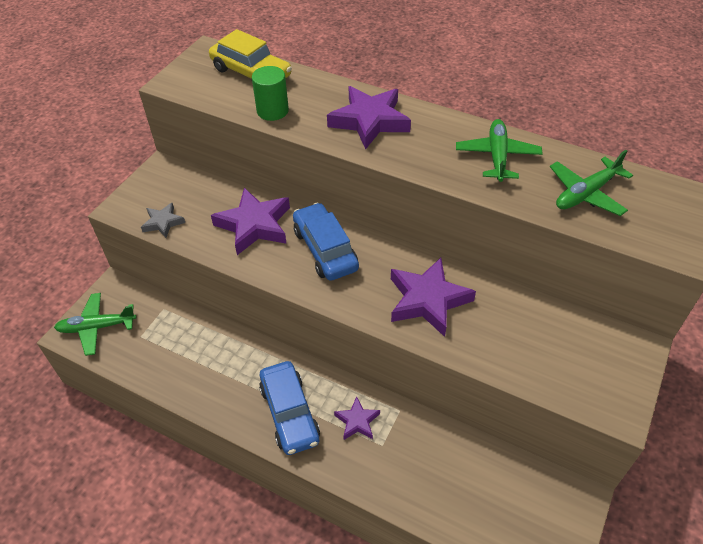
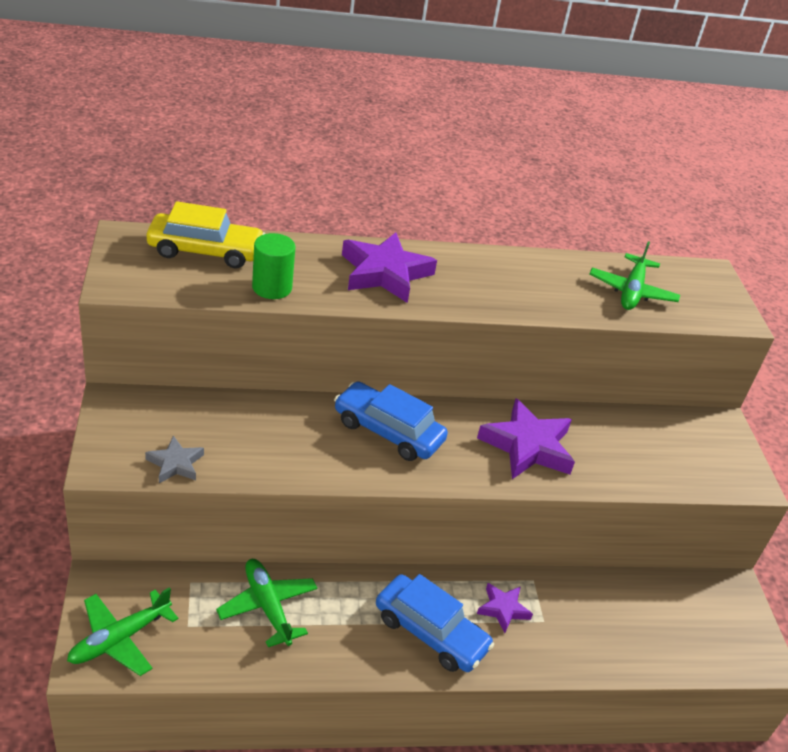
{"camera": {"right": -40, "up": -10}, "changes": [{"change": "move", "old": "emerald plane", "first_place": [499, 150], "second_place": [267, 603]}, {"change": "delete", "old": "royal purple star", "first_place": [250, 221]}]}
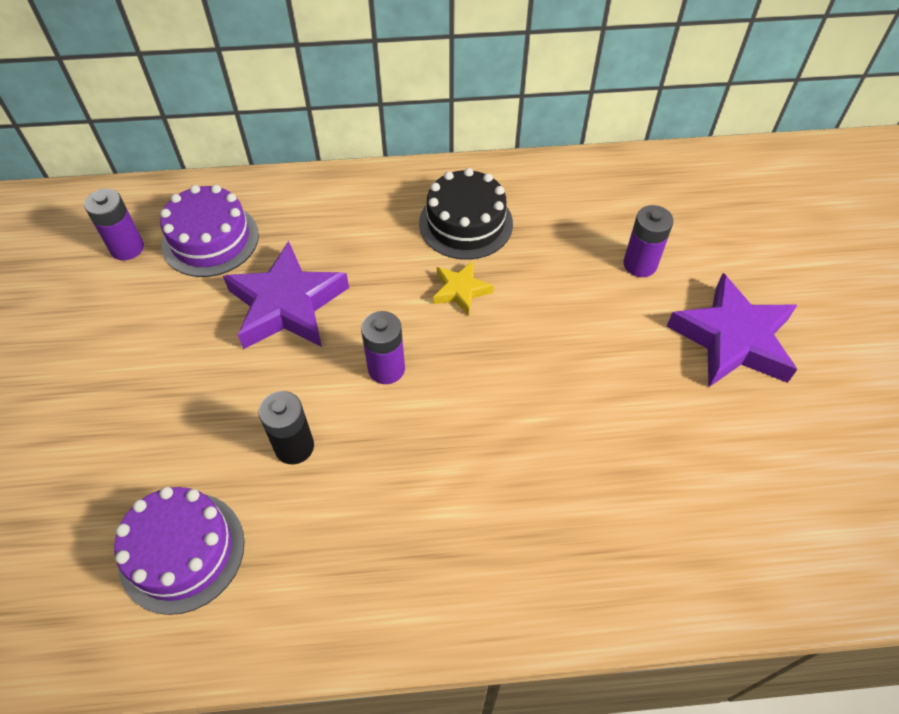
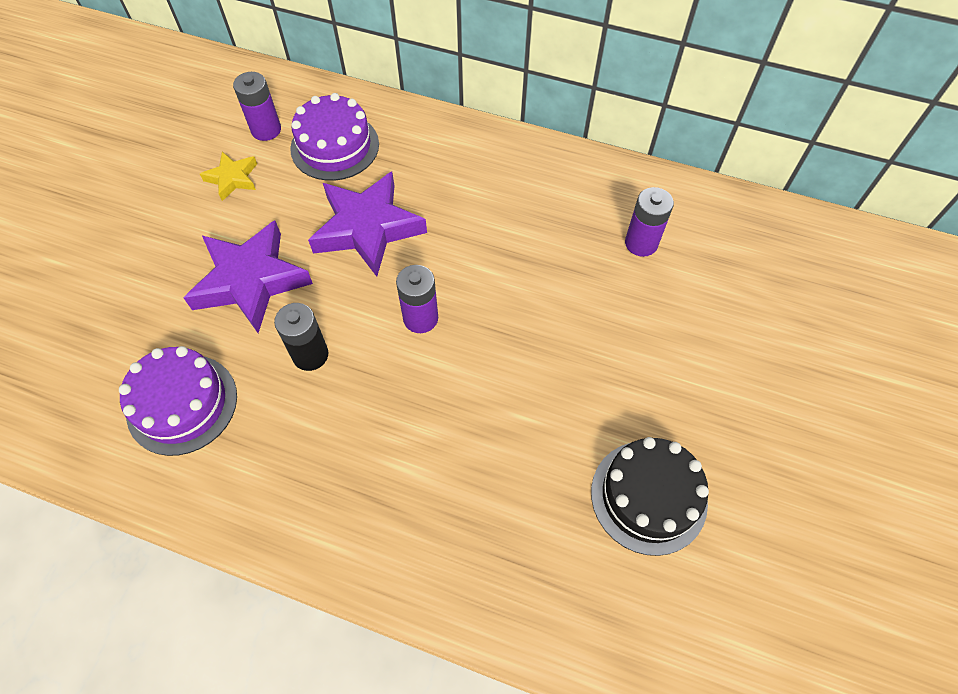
{"camera": {"right": 25, "up": 5}, "changes": [{"change": "move", "old": "black gateau", "first_place": [466, 214], "second_place": [650, 496]}, {"change": "move", "old": "royal purple battery", "first_place": [648, 241], "second_place": [649, 222]}, {"change": "move", "old": "yellow star", "first_place": [463, 288], "second_place": [228, 176]}, {"change": "move", "old": "royal purple star", "first_place": [732, 330], "second_place": [248, 277]}]}
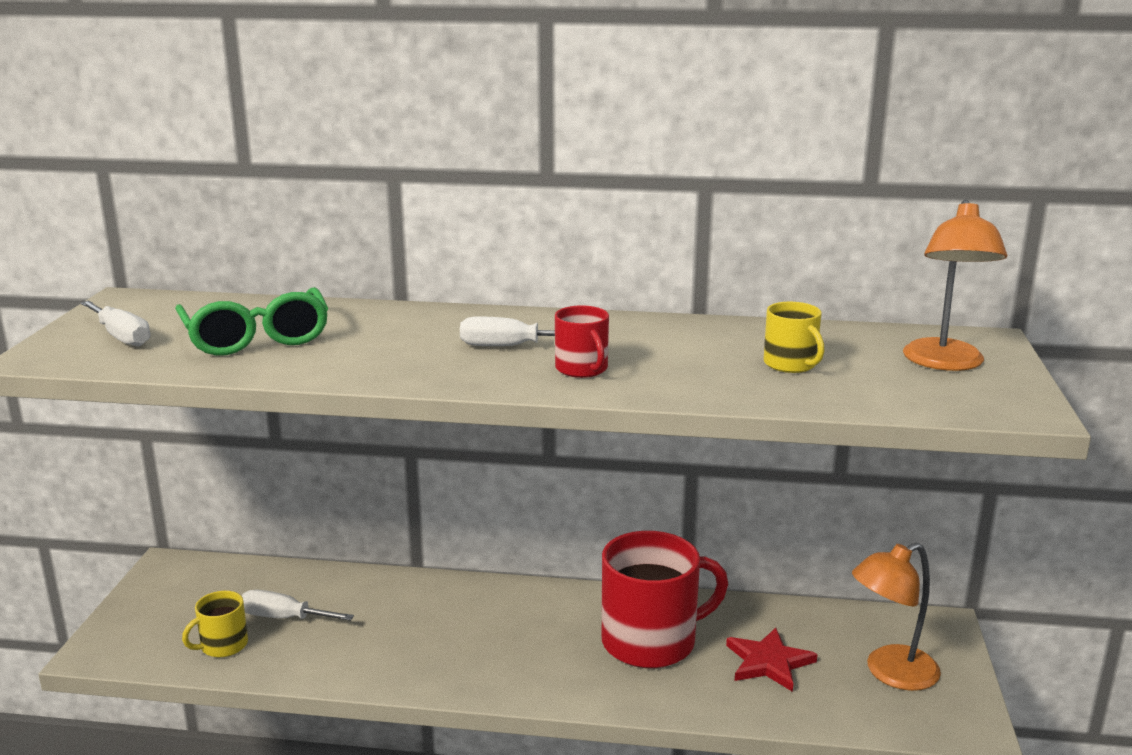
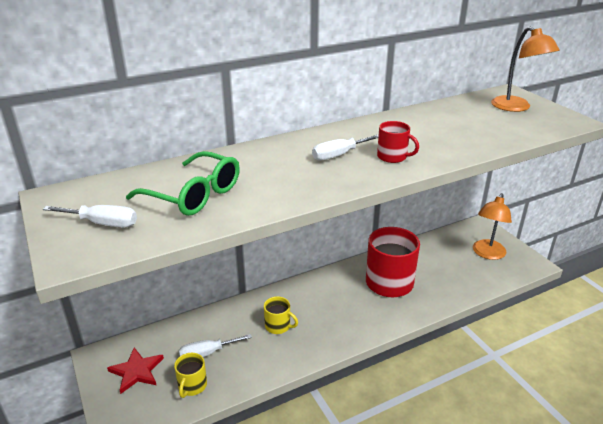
{"camera": {"right": -35, "up": 10}, "changes": [{"change": "move", "old": "yellow mug", "first_place": [794, 337], "second_place": [281, 315]}, {"change": "move", "old": "scarlet star", "first_place": [772, 660], "second_place": [135, 371]}]}
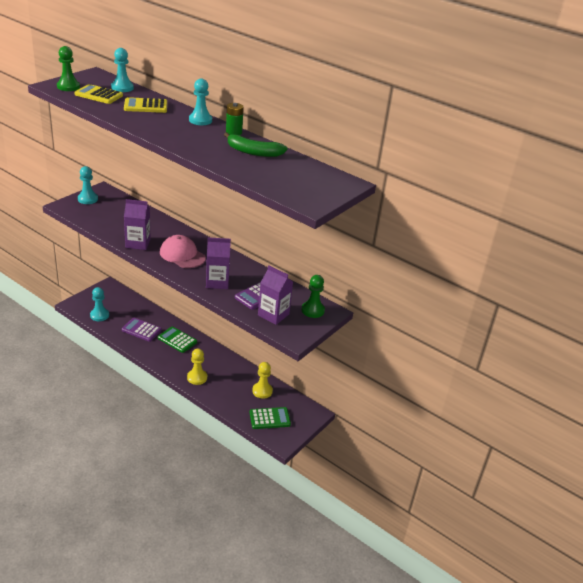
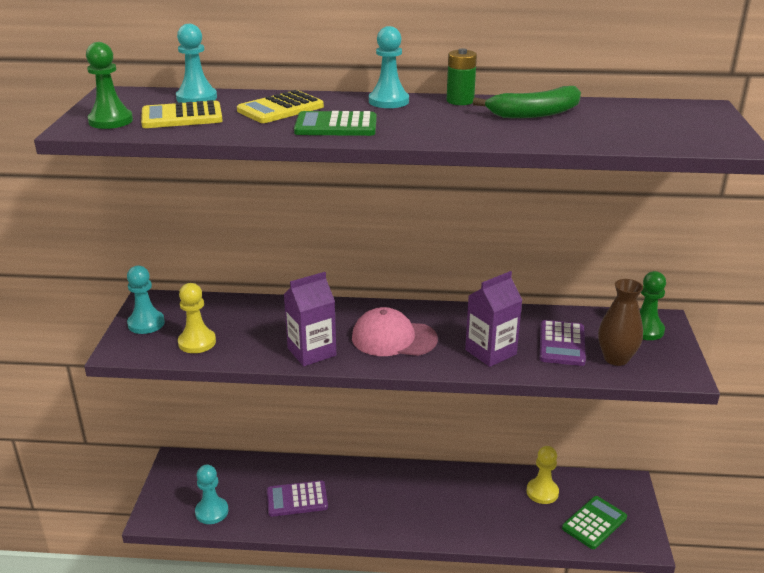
{"camera": {"right": -30, "up": -5}, "changes": [{"change": "replace", "old": "royal purple juice carton", "new": "dark brown tall vase", "first_place": [275, 295], "second_place": [620, 322]}, {"change": "move", "old": "emerald calculator", "first_place": [177, 340], "second_place": [335, 123]}, {"change": "move", "old": "yellow chess pawn", "first_place": [197, 367], "second_place": [197, 318]}]}
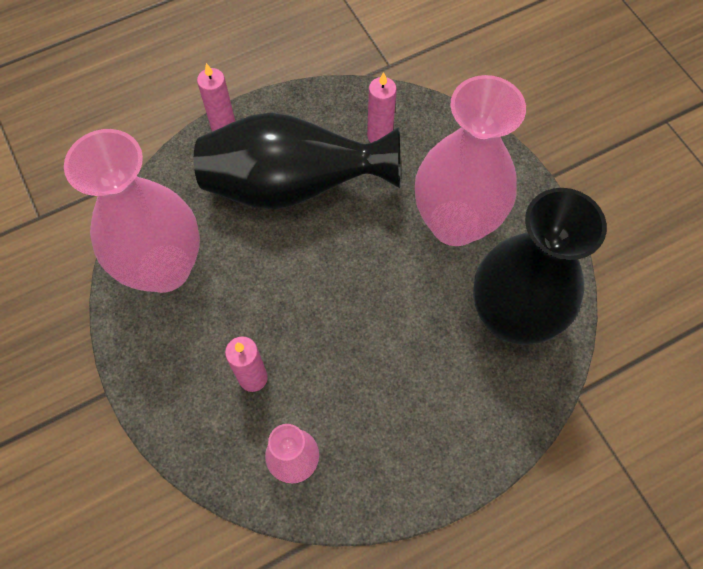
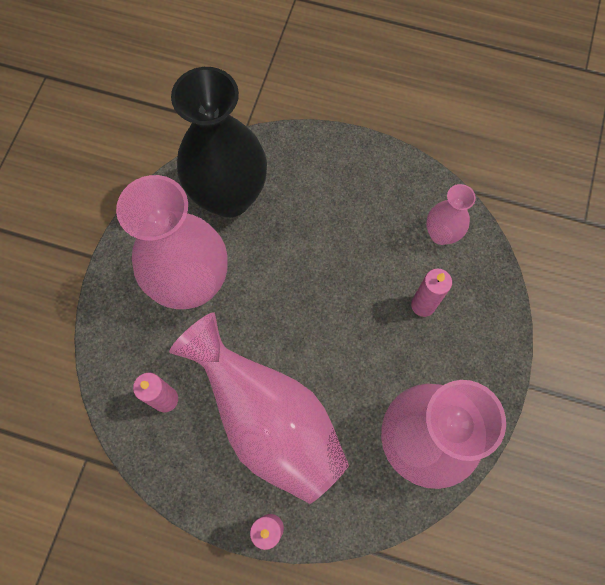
{"camera": {"right": -135, "up": 5}, "changes": [{"change": "recolor", "old": "black tall vase", "new": "rosy tall vase", "first_place": [297, 161], "second_place": [259, 408]}]}
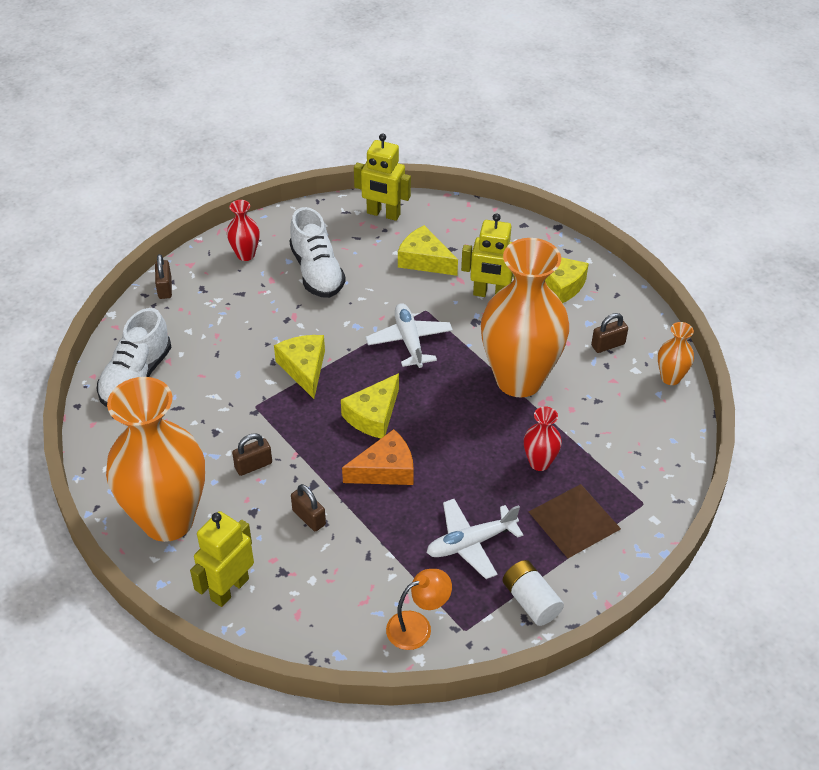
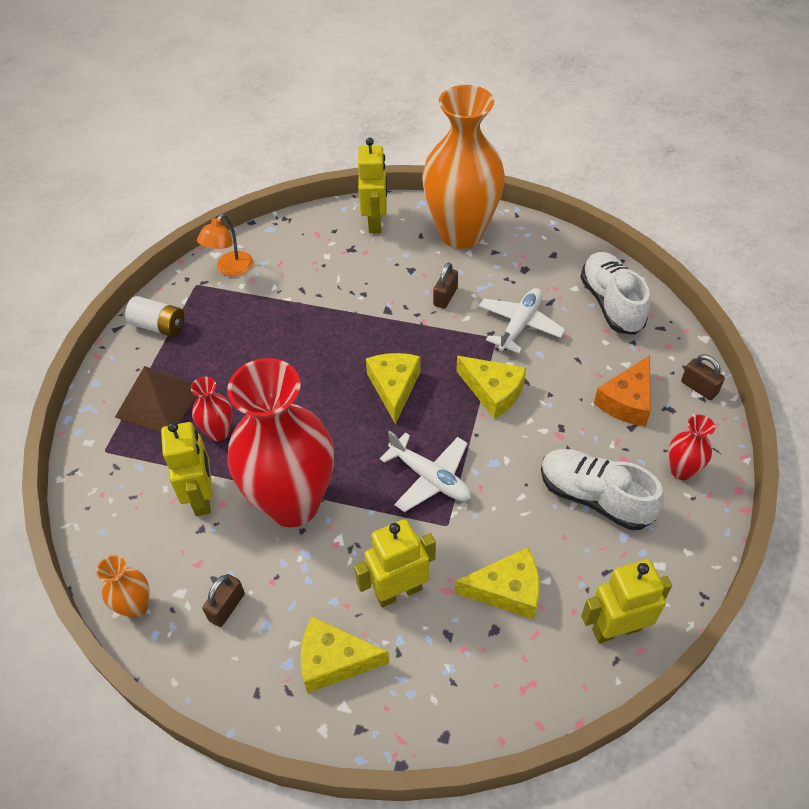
{"camera": {"right": 145, "up": 5}, "changes": [{"change": "recolor", "old": "orange tall vase", "new": "scarlet tall vase", "first_place": [525, 317], "second_place": [280, 442]}, {"change": "move", "old": "orange cheese", "first_place": [378, 457], "second_place": [622, 390]}, {"change": "delete", "old": "dark brown lock", "first_place": [308, 507]}, {"change": "move", "old": "pure white plane", "first_place": [475, 539], "second_place": [522, 320]}, {"change": "insert", "new": "yellow robot", "second_place": [187, 469]}]}
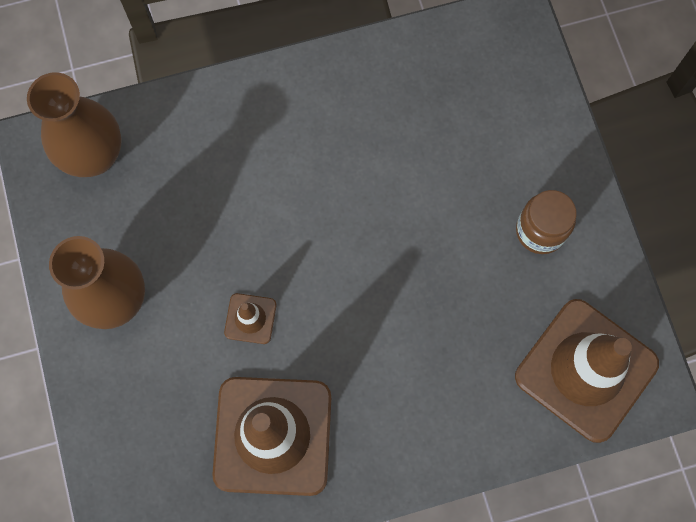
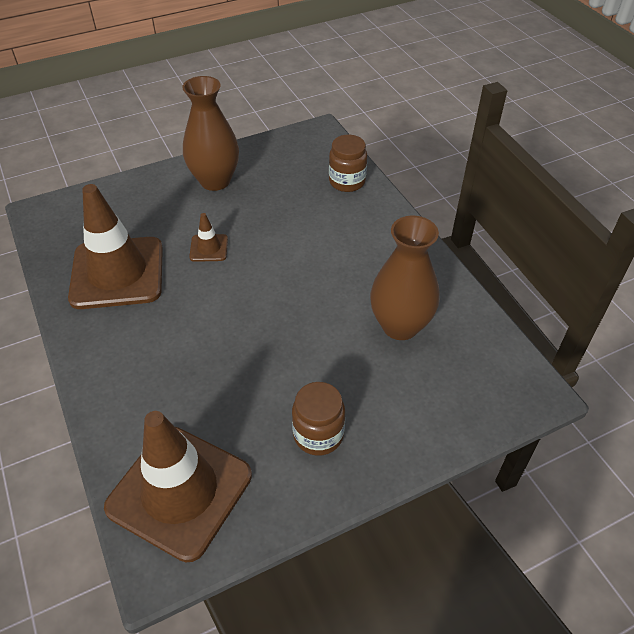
{"camera": {"right": 80, "up": -25}, "changes": [{"change": "move", "old": "dark brown tall vase", "first_place": [74, 124], "second_place": [405, 278]}, {"change": "insert", "new": "dark brown preserve jar", "second_place": [348, 163]}]}
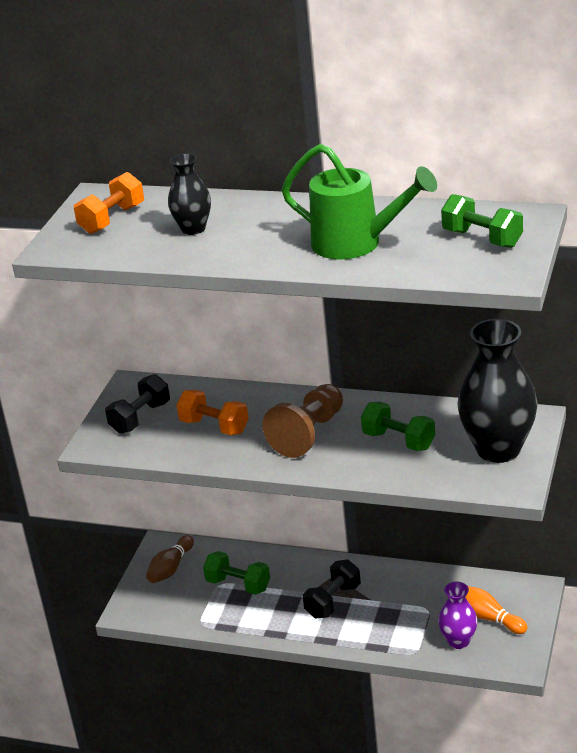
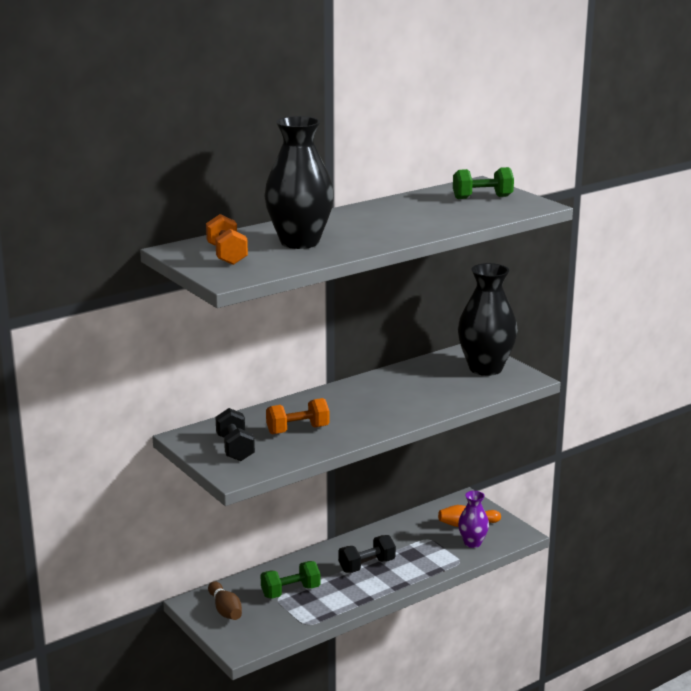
{"camera": {"right": -55, "up": -10}, "changes": [{"change": "delete", "old": "emerald watering can", "first_place": [359, 201]}, {"change": "resize", "old": "black tall vase", "first_place": [189, 194], "second_place": [299, 182], "factor": 1.87}, {"change": "delete", "old": "dark brown chess pawn", "first_place": [302, 421]}, {"change": "delete", "old": "emerald free weight", "first_place": [398, 426]}, {"change": "rotate", "old": "black free weight", "first_place": [332, 589], "second_place": [367, 554], "degrees": 75}]}
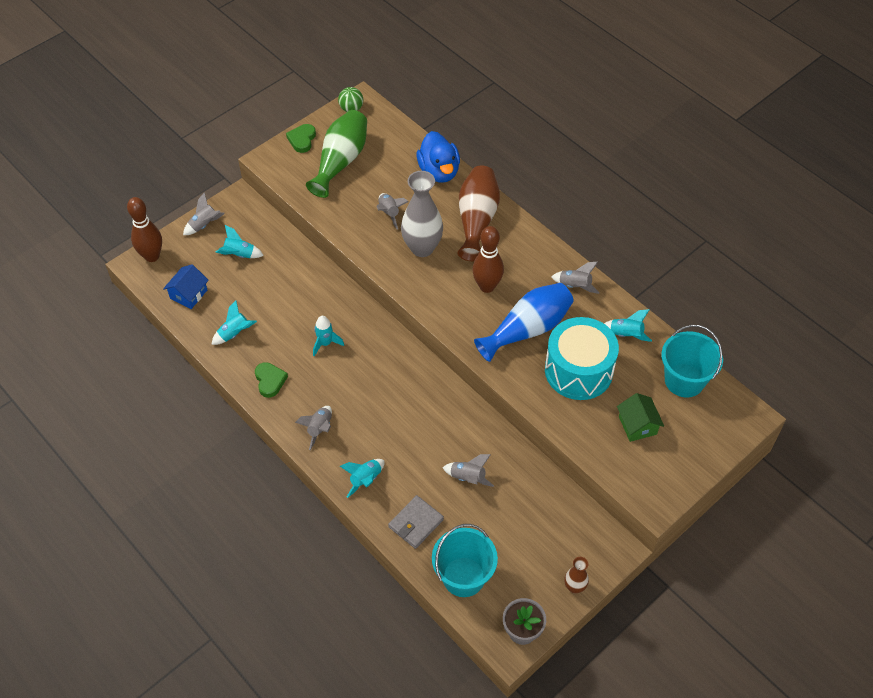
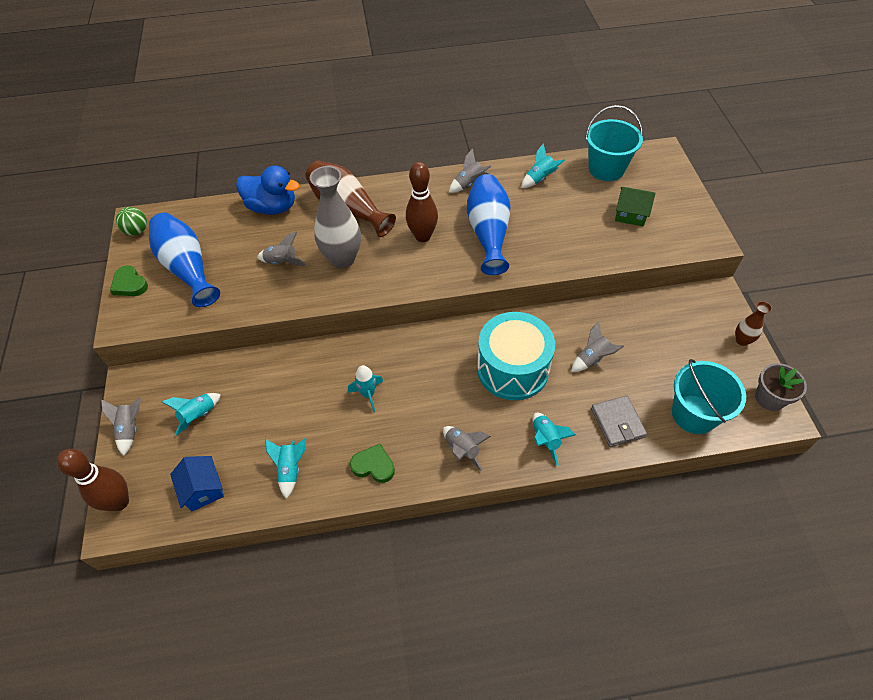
{"camera": {"right": -55, "up": 0}, "changes": [{"change": "recolor", "old": "emerald tall vase", "new": "blue tall vase", "first_place": [336, 154], "second_place": [184, 260]}, {"change": "move", "old": "aqua snare drum", "first_place": [582, 358], "second_place": [516, 356]}]}
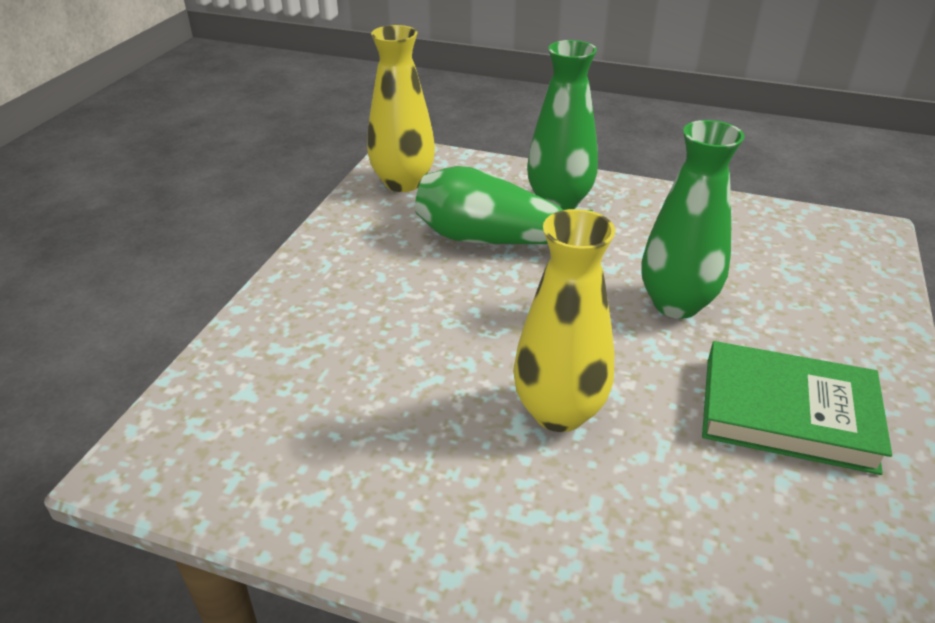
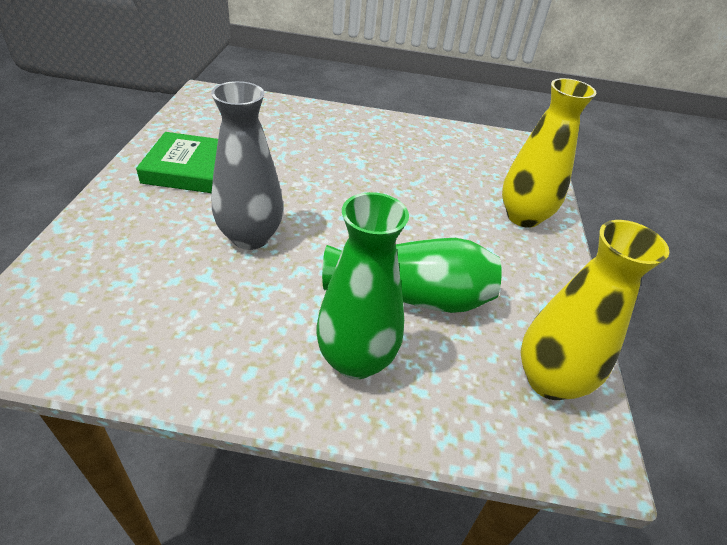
{"camera": {"right": 165, "up": 5}, "changes": [{"change": "recolor", "old": "emerald tall vase", "new": "ash-grey tall vase", "first_place": [693, 219], "second_place": [247, 165]}, {"change": "move", "old": "yellow tall vase", "first_place": [564, 320], "second_place": [549, 153]}]}
